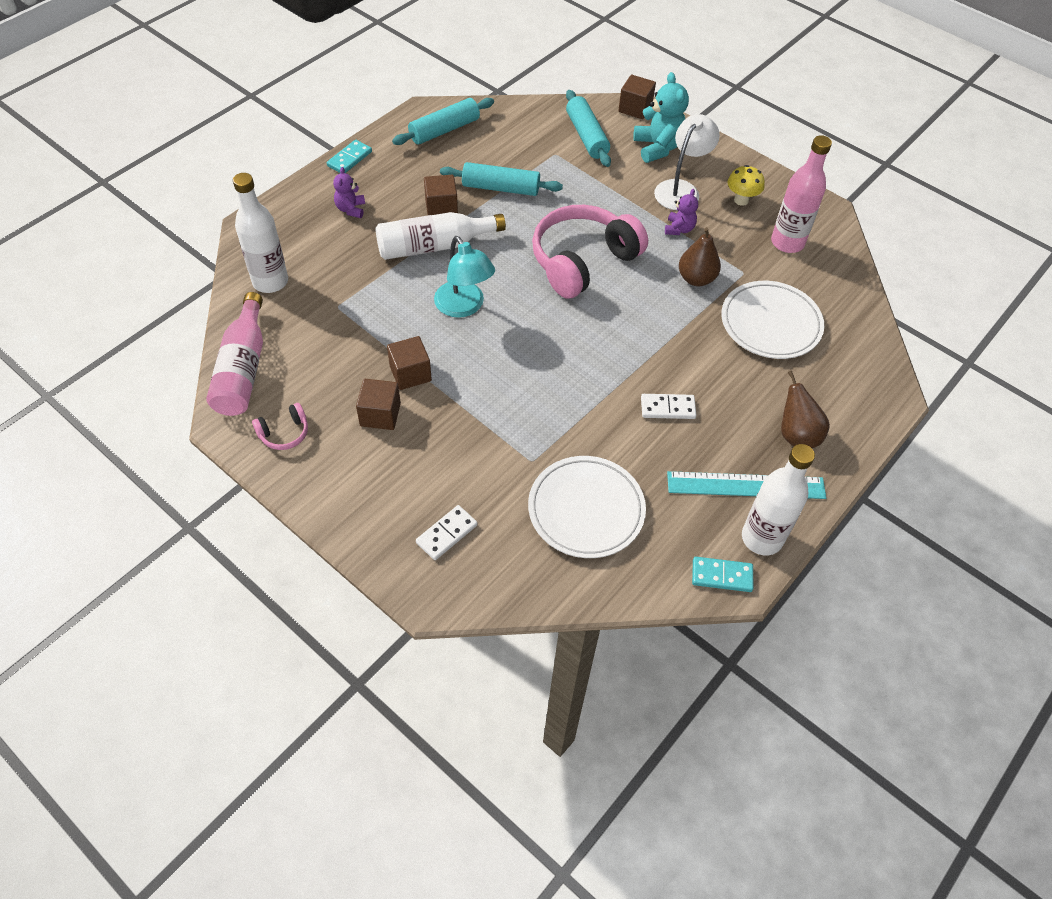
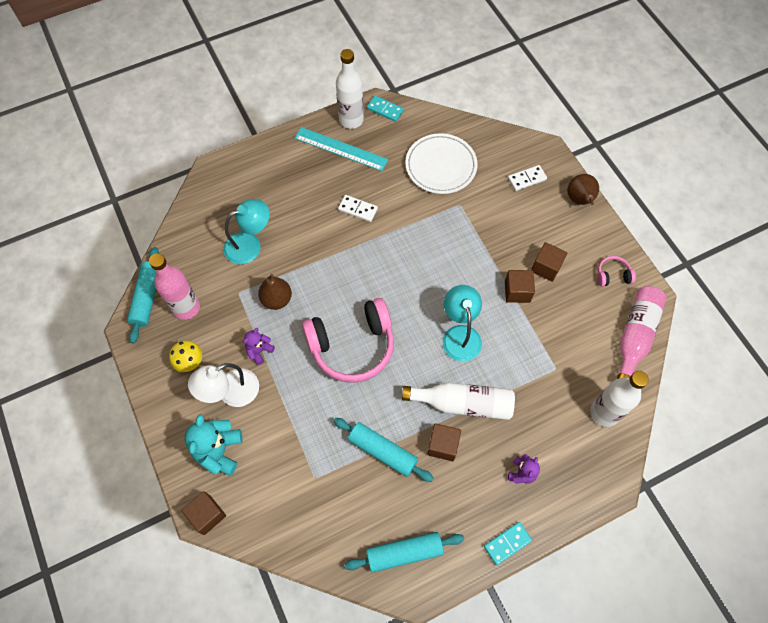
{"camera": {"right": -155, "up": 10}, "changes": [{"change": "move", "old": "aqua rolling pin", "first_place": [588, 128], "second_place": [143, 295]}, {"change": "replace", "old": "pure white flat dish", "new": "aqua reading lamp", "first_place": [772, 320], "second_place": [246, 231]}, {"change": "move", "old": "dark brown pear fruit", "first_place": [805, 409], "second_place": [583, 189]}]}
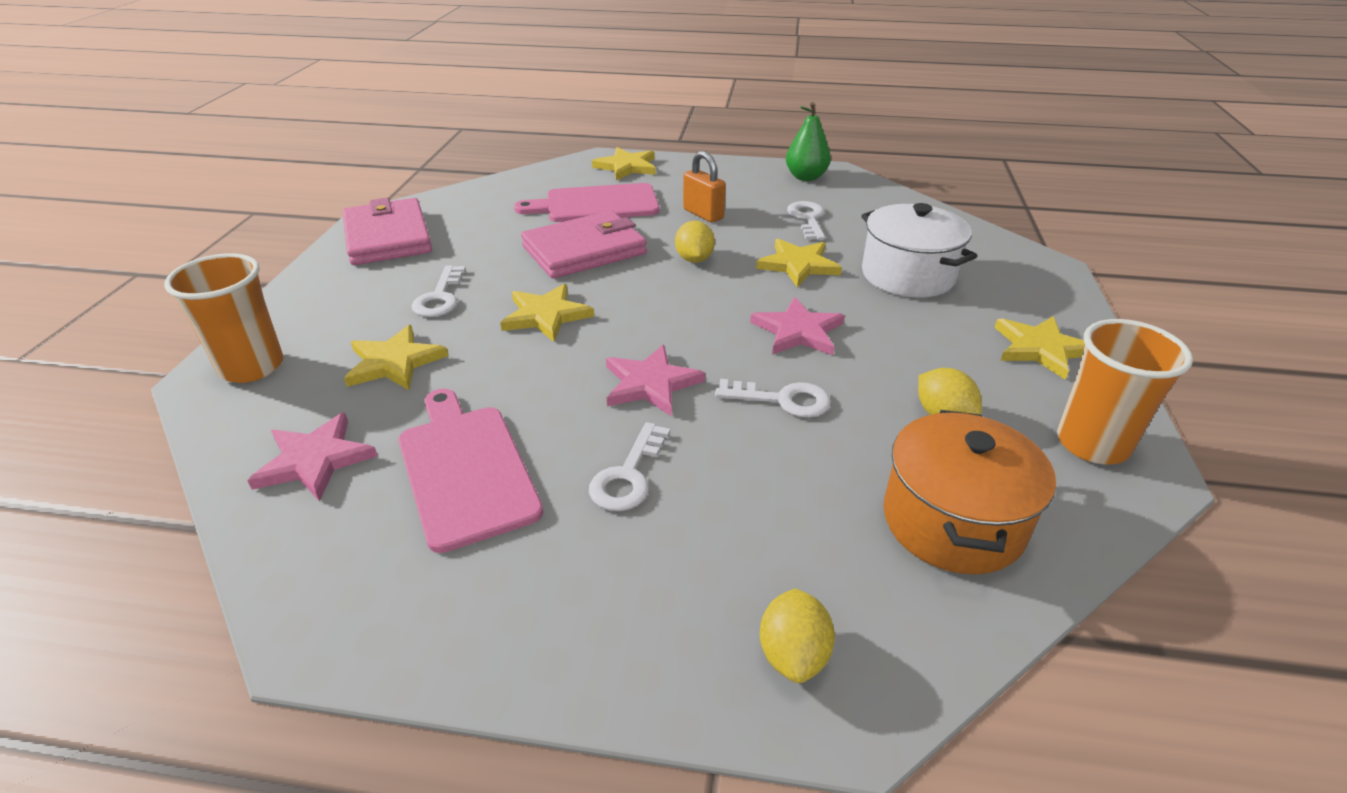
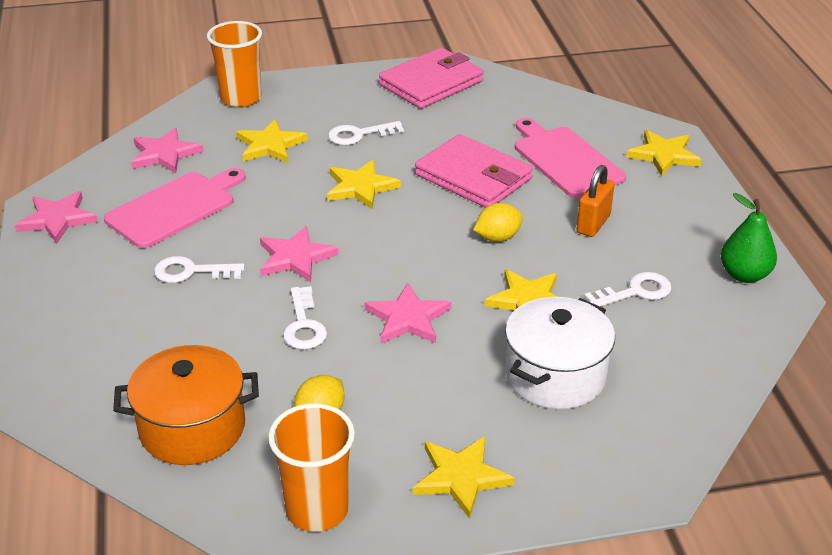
{"camera": {"right": 70, "up": 0}, "changes": [{"change": "delete", "old": "yellow citrus fruit", "first_place": [797, 636]}, {"change": "insert", "new": "rosy star", "second_place": [56, 217]}]}
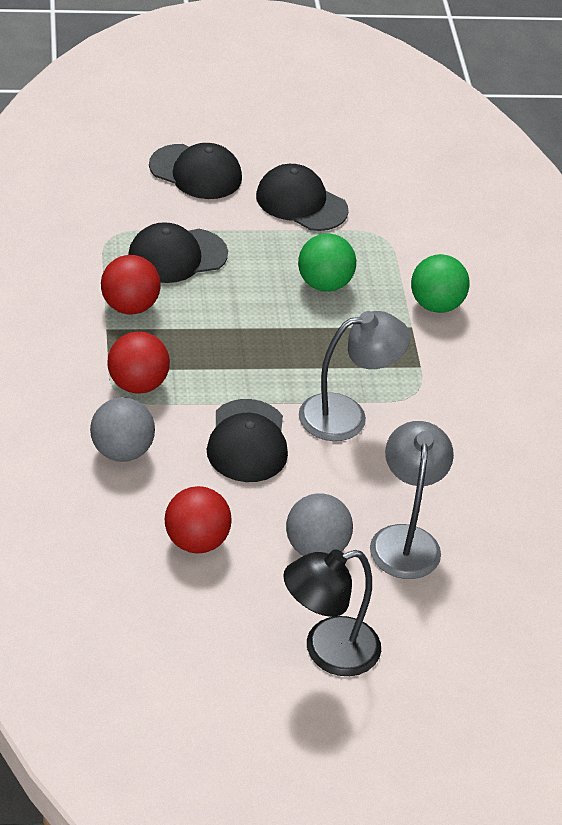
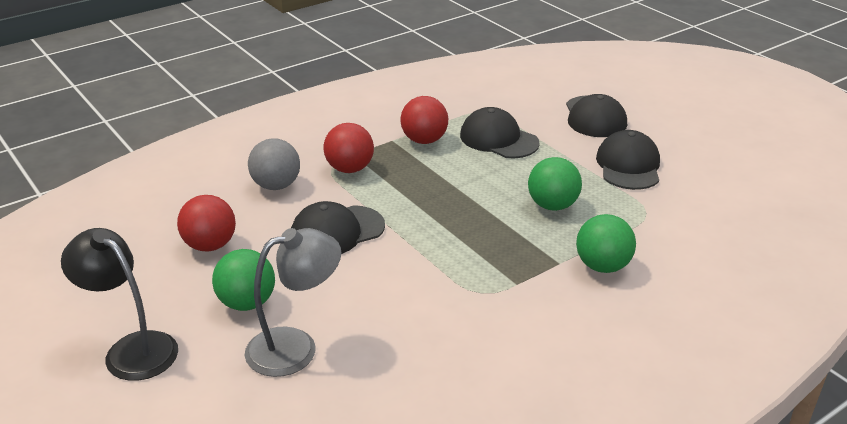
{"camera": {"right": 65, "up": -10}, "changes": [{"change": "delete", "old": "ash-grey reading lamp", "first_place": [354, 376]}, {"change": "recolor", "old": "ash-grey ball", "new": "emerald ball", "first_place": [319, 524], "second_place": [243, 280]}]}
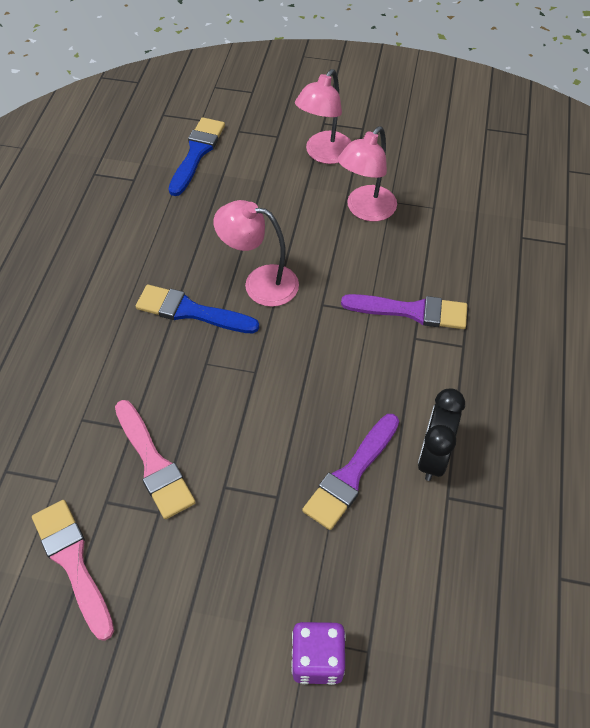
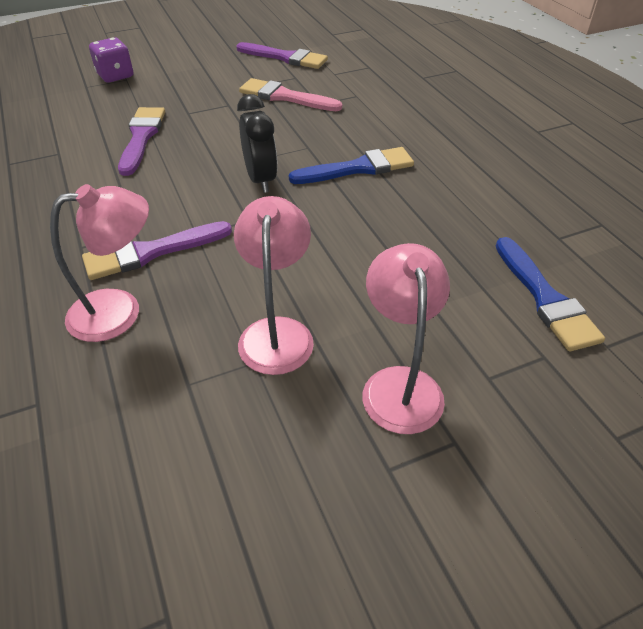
{"camera": {"right": 145, "up": -10}, "changes": [{"change": "move", "old": "rosy reading lamp", "first_place": [256, 253], "second_place": [99, 263]}, {"change": "move", "old": "black bedside clock", "first_place": [441, 434], "second_place": [257, 143]}, {"change": "recolor", "old": "rosy brush", "new": "royal purple brush", "first_place": [73, 570], "second_place": [282, 55]}]}
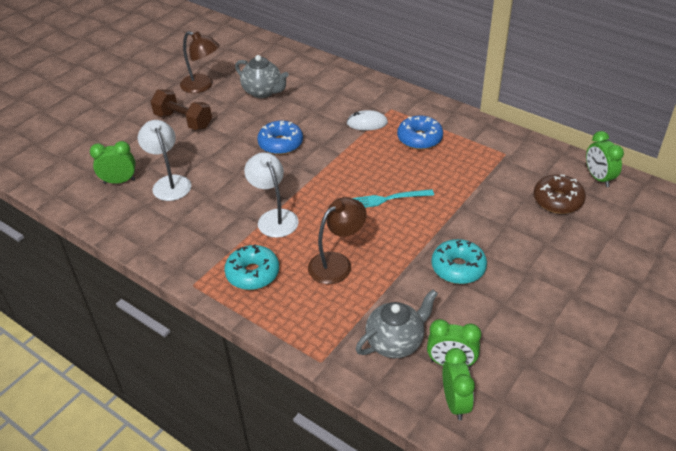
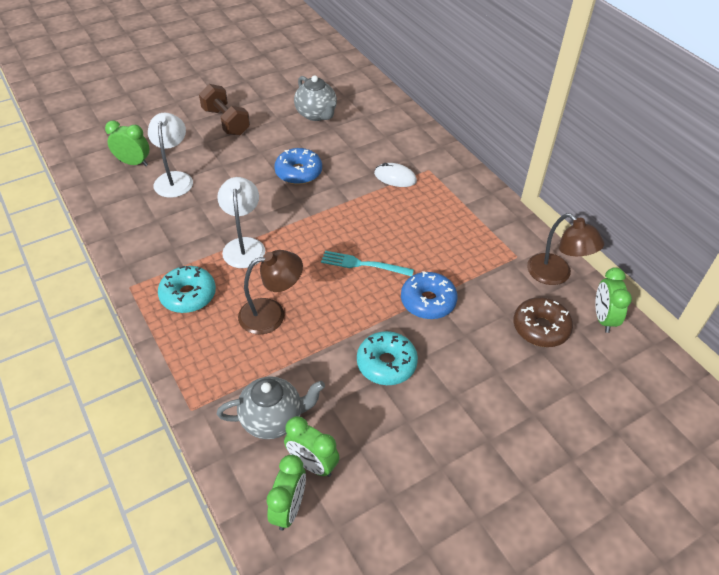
{"camera": {"right": 20, "up": 5}, "changes": [{"change": "move", "old": "dark brown reading lamp", "first_place": [200, 62], "second_place": [566, 249]}, {"change": "move", "old": "blue donut", "first_place": [420, 132], "second_place": [429, 295]}]}
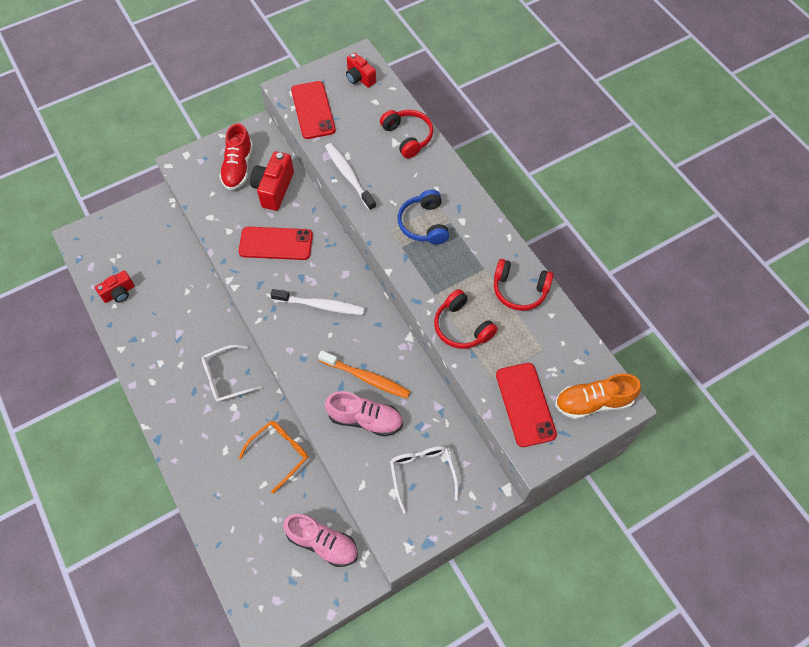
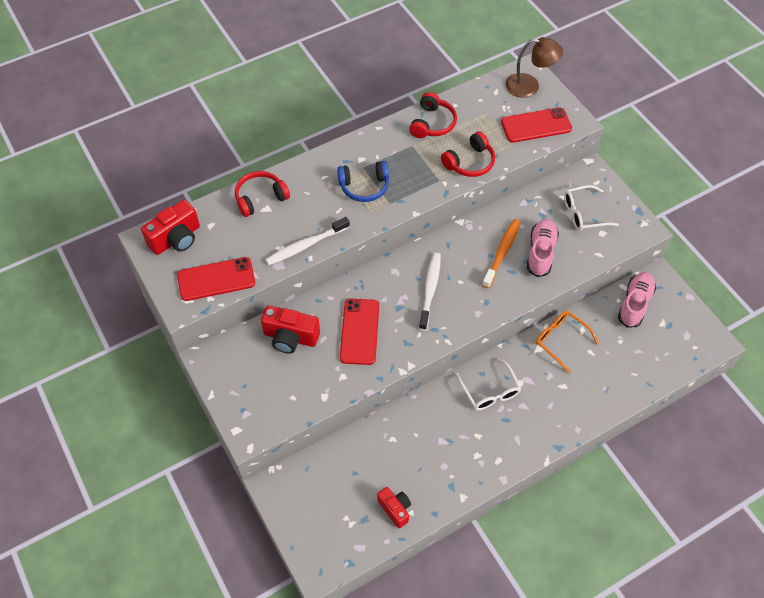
{"camera": {"right": -90, "up": -5}, "changes": [{"change": "resize", "old": "scarlet photo camera", "first_place": [361, 70], "second_place": [170, 227], "factor": 1.55}, {"change": "delete", "old": "scarlet lace-up shoe", "first_place": [236, 156]}, {"change": "replace", "old": "orange lace-up shoe", "new": "dark brown reading lamp", "first_place": [598, 396], "second_place": [534, 67]}]}
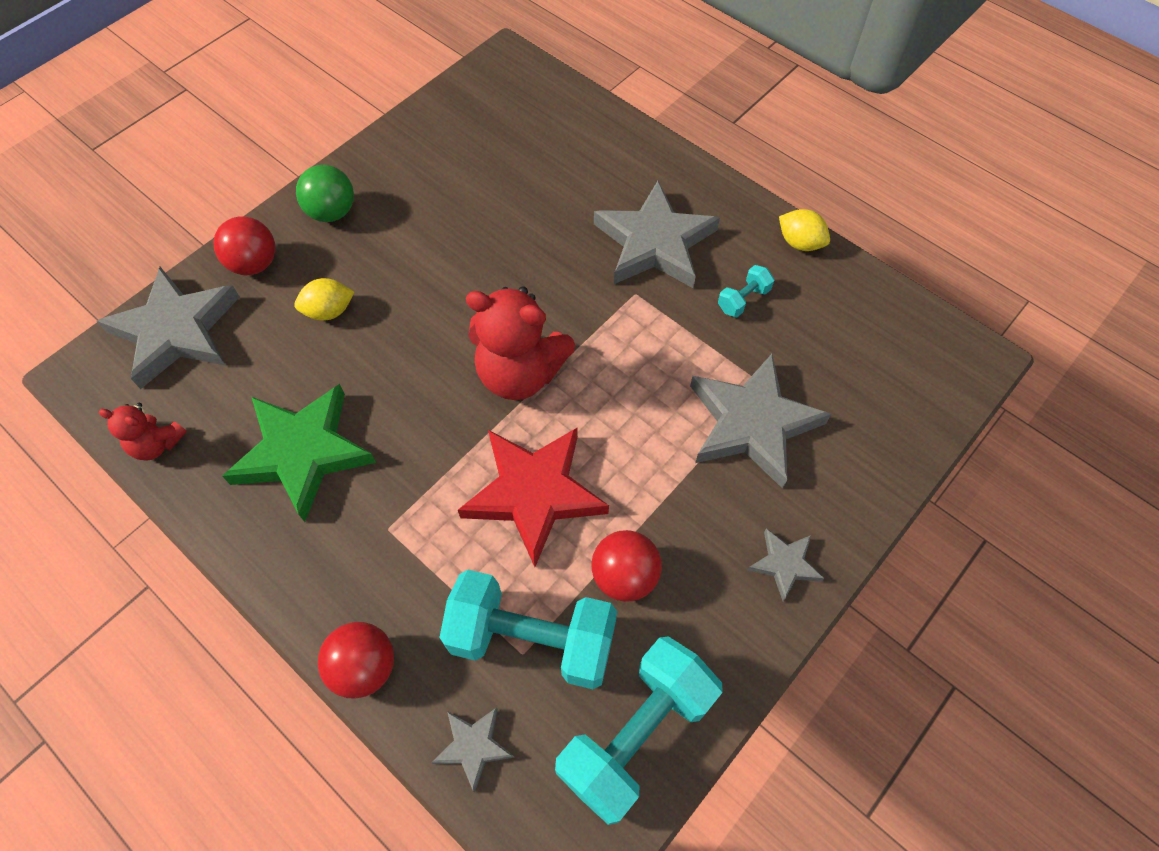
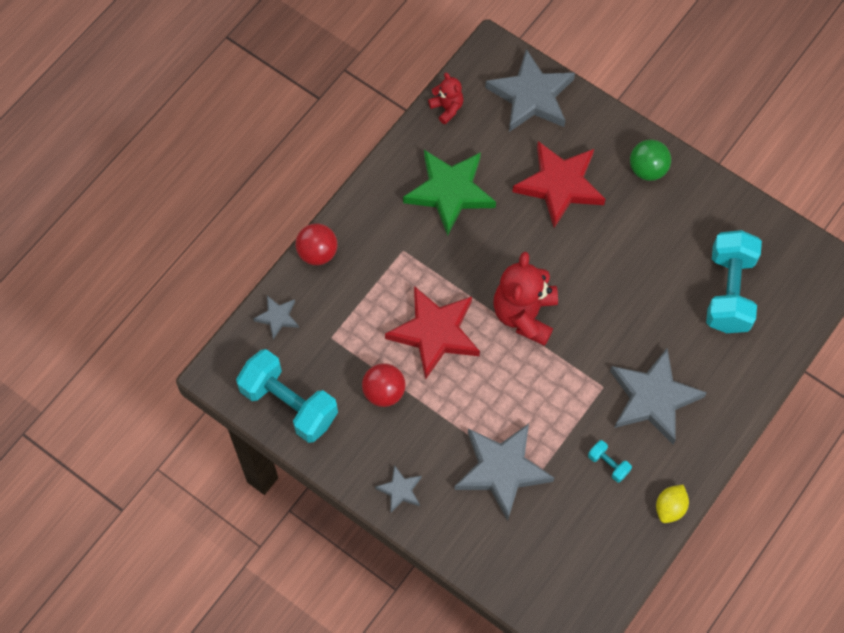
{"camera": {"right": 85, "up": 5}, "changes": [{"change": "delete", "old": "scarlet ball", "first_place": [244, 245]}, {"change": "replace", "old": "yellow citrus fruit", "new": "scarlet star", "first_place": [324, 299], "second_place": [559, 184]}, {"change": "rotate", "old": "scarlet teddy bear", "first_place": [143, 432], "second_place": [446, 98], "degrees": 135}, {"change": "move", "old": "aqua free weight", "first_place": [528, 629], "second_place": [734, 281]}]}
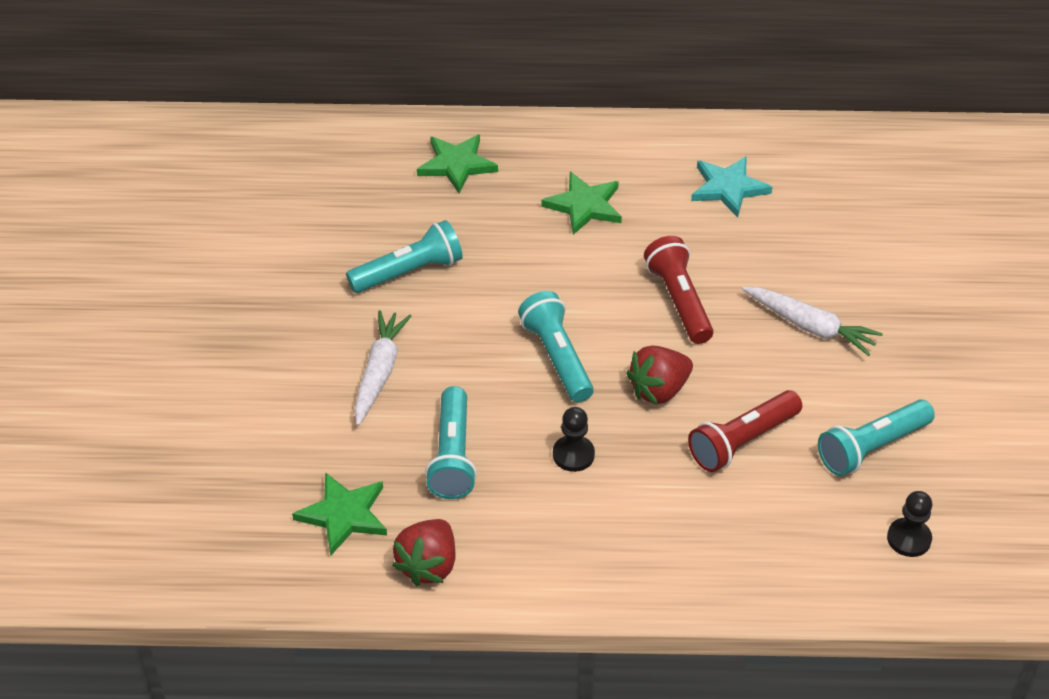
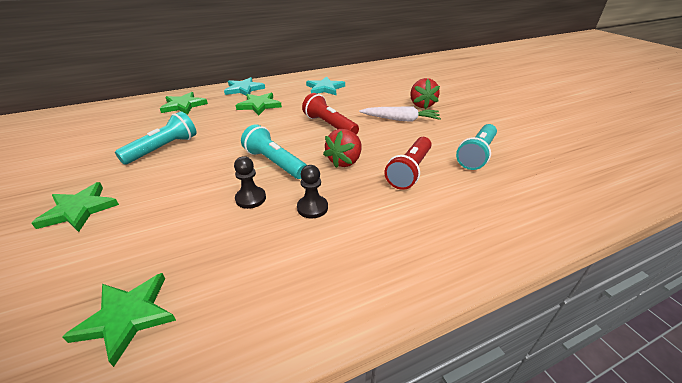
{"camera": {"right": -25, "up": -10}, "changes": [{"change": "delete", "old": "pure white toy carrot", "first_place": [382, 368]}, {"change": "delete", "old": "aqua pocket torch", "first_place": [451, 442]}, {"change": "move", "old": "black chess pawn", "first_place": [909, 524], "second_place": [250, 182]}, {"change": "move", "old": "scarlet berry", "first_place": [423, 552], "second_place": [425, 93]}, {"change": "insert", "new": "aqua star", "second_place": [244, 86]}, {"change": "insert", "new": "emerald star", "second_place": [75, 207]}]}
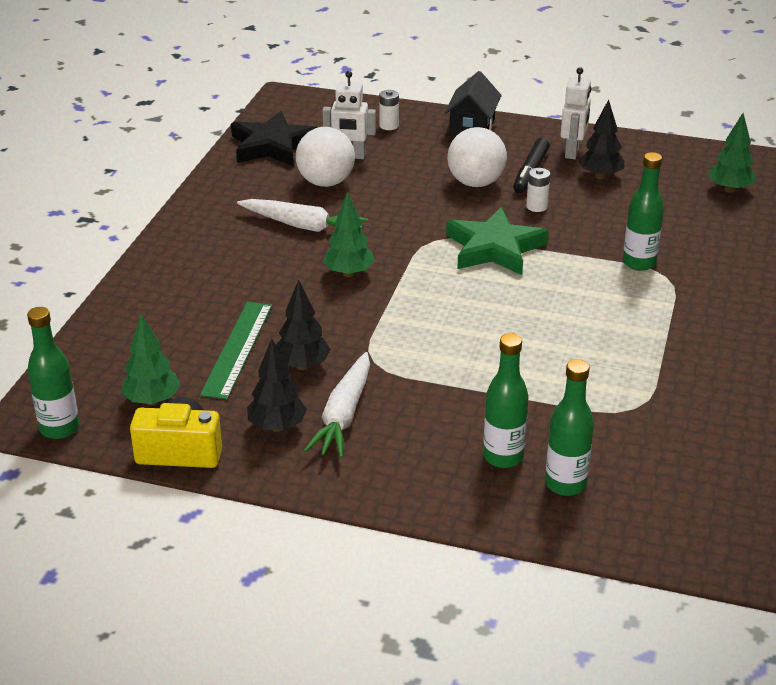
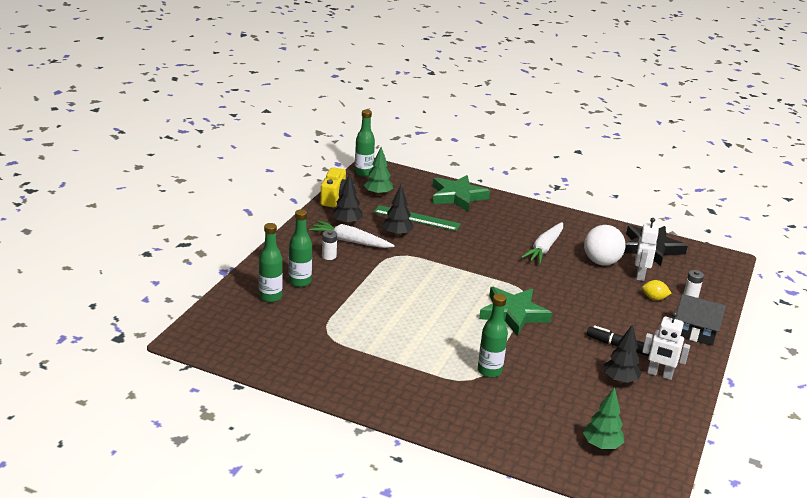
{"camera": {"right": 95, "up": -5}, "changes": [{"change": "delete", "old": "pure white ball", "first_place": [477, 157]}, {"change": "move", "old": "pure white battery", "first_place": [538, 190], "second_place": [329, 245]}, {"change": "delete", "old": "emerald toy tree", "first_place": [349, 234]}, {"change": "insert", "new": "emerald star", "second_place": [461, 193]}, {"change": "insert", "new": "yellow citrus fruit", "second_place": [656, 290]}]}
